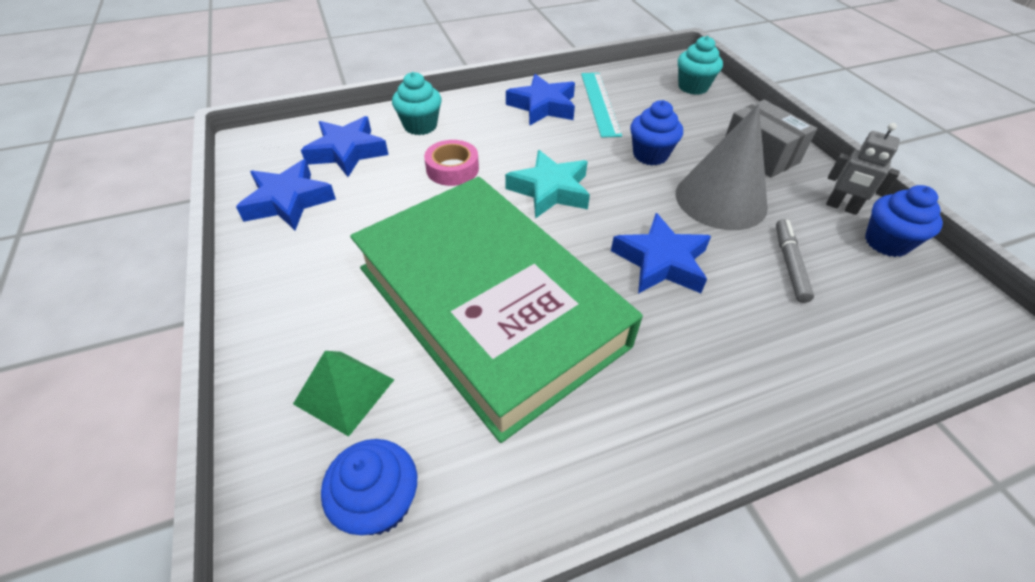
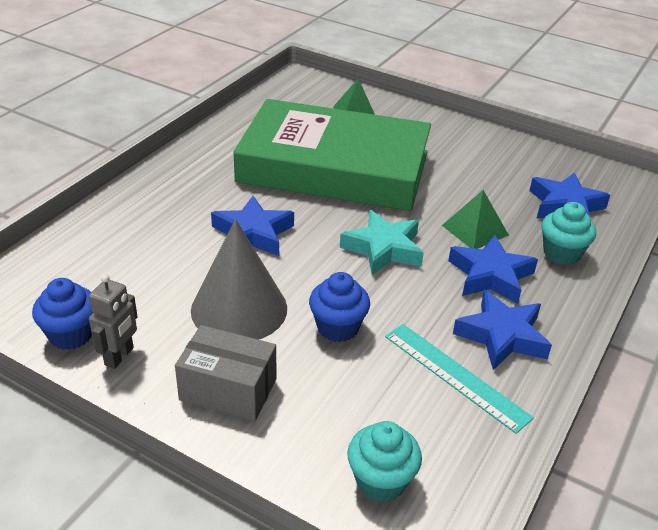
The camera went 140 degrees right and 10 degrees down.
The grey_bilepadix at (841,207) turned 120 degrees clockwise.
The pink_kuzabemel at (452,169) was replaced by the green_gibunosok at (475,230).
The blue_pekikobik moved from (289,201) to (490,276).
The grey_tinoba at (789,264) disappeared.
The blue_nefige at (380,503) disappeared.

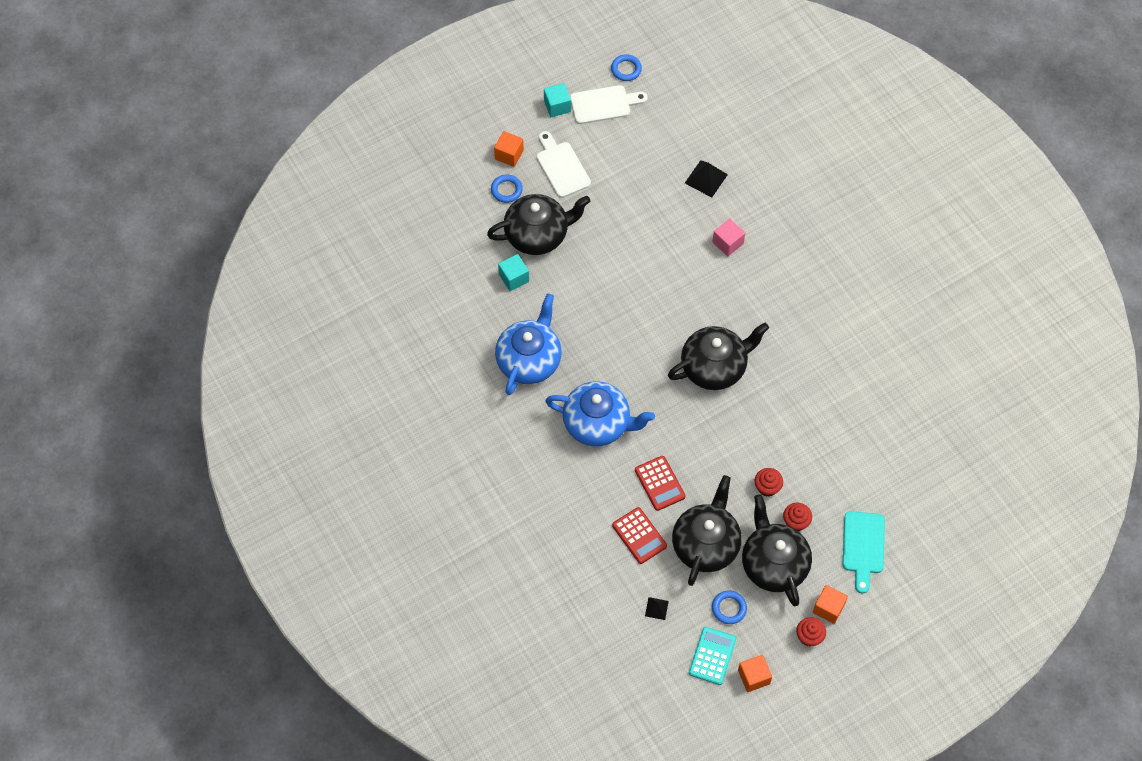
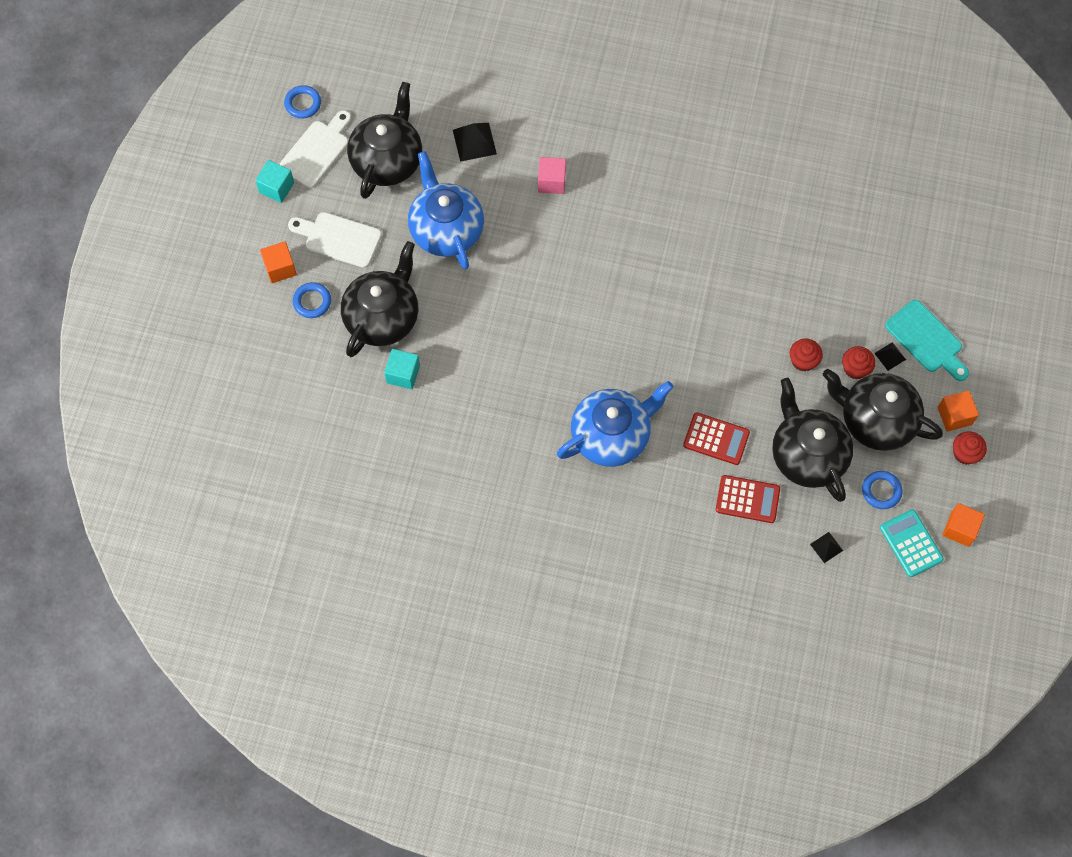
The camera went 45 degrees left and 5 degrees up.
The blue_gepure moved from (529,360) to (446,230).
The black_gepure moved from (714,367) to (387,160).
The black_gibunosok at (890,356) appeared.

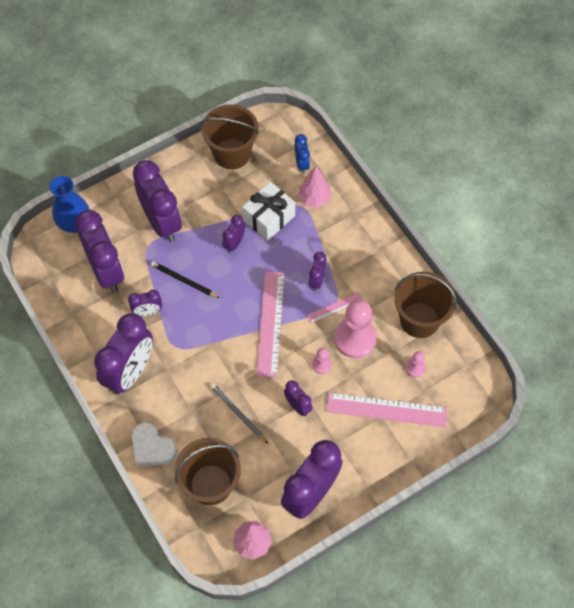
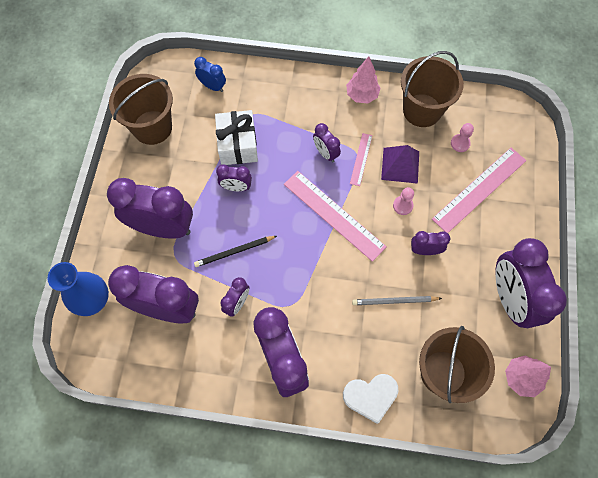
The camera went 50 degrees left and 5 degrees up.
The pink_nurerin moved from (314,199) to (362,95).
The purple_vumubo at (234,243) turned 60 degrees counterclockwise.
The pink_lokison at (355,338) was replaced by the purple_gibunosok at (400,165).

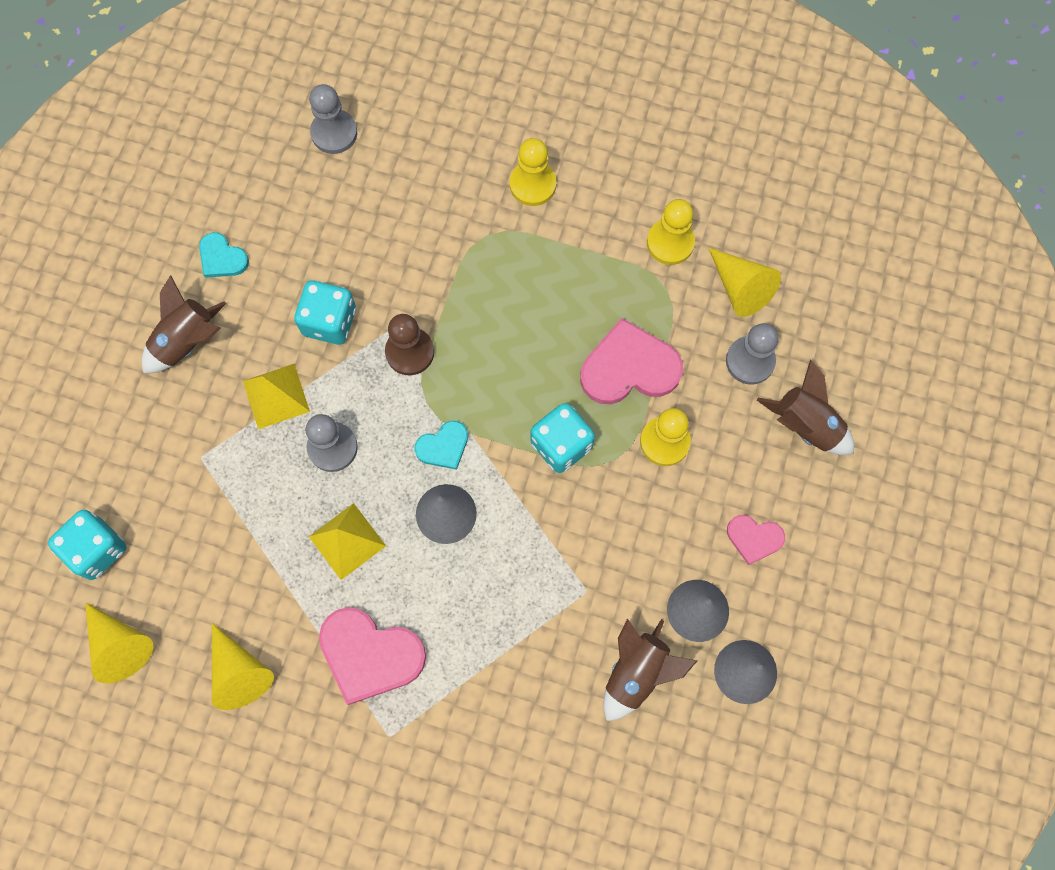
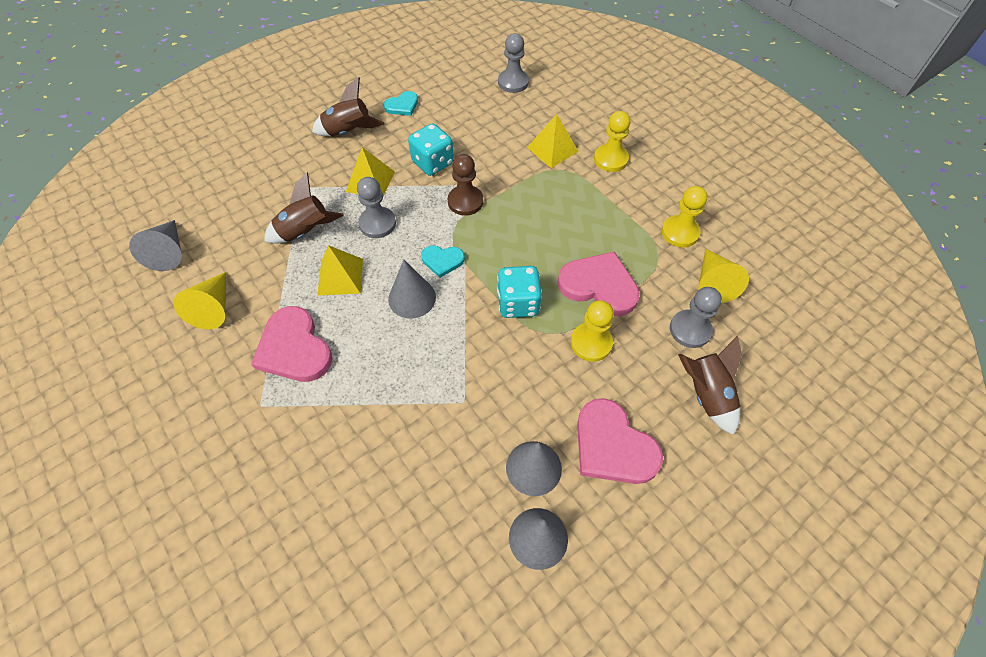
The camera went 35 degrees right and 15 degrees down.
The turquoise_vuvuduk at (222,258) turned 105 degrees counterclockwise.
The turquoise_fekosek at (97,549) disappeared.
The pink_vuvuduk at (754,538) changed to 1.84 times the size.
The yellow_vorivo at (119,645) became the grey_vorivo at (168,252).
The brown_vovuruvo moved from (637,672) to (305,232).
The yellow_gibunosok at (552,149) appeared.

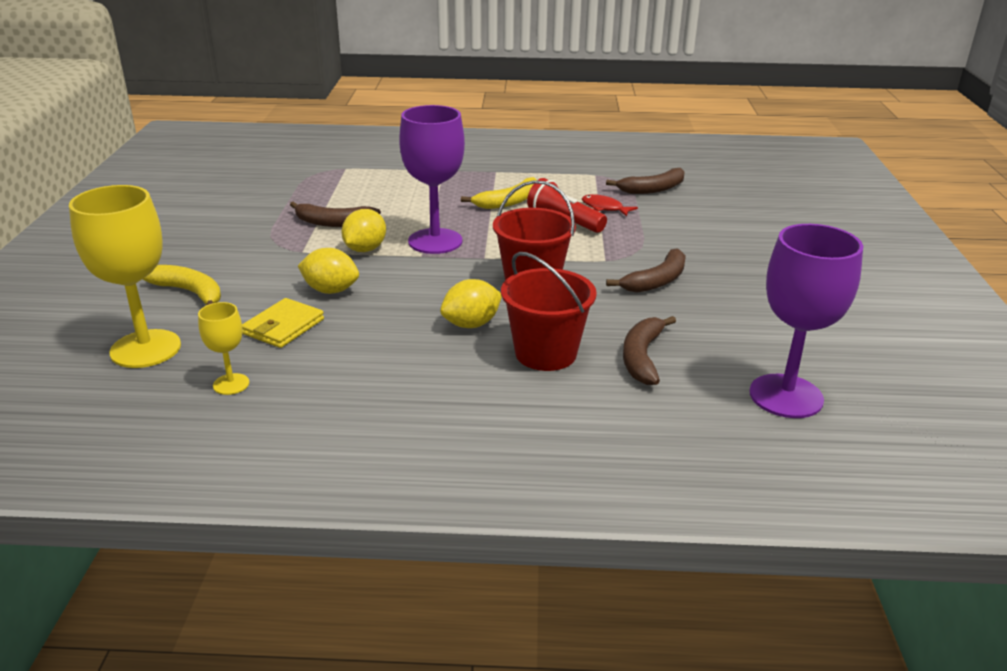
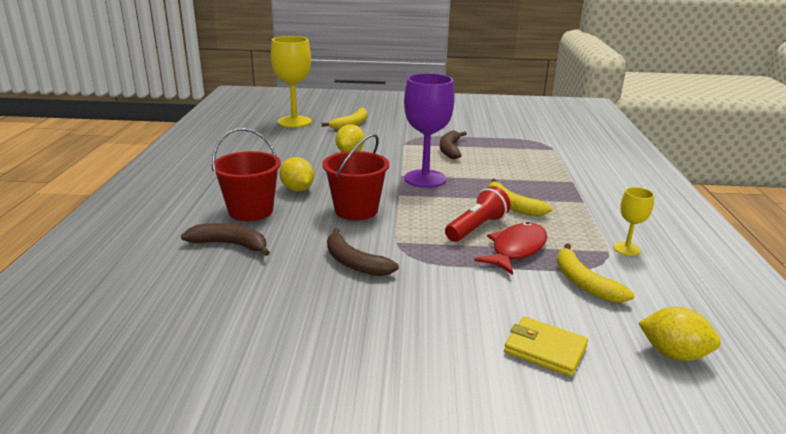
The camera went 90 degrees right and 5 degrees down.
The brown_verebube at (653,189) became the yellow_verebube at (584,283).
The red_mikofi at (604,208) changed to 1.65 times the size.
The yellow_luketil moved from (365,249) to (673,354).
The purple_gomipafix at (786,396) disappeared.
The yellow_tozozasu moved from (283,326) to (545,349).
The yellow_gomipafix moved from (231,384) to (626,249).

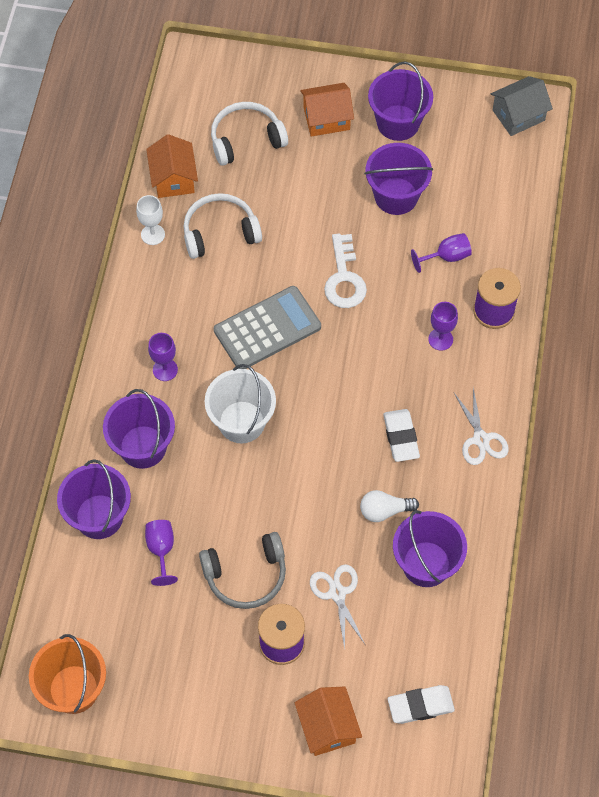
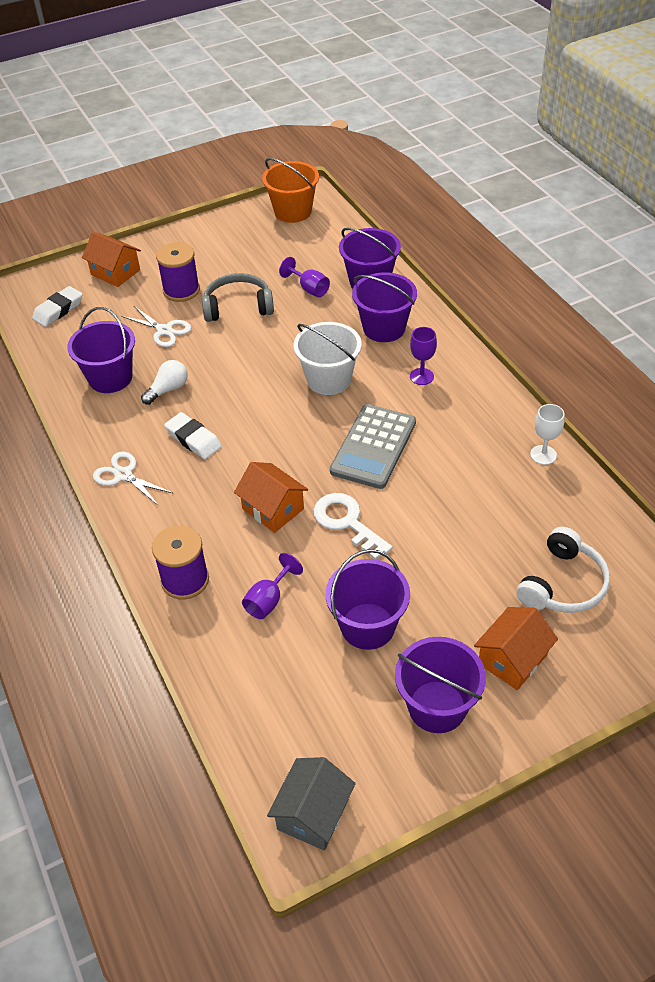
The camera went 145 degrees right and 15 degrees down.
The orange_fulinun moved from (173,178) to (273,509).
The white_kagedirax at (220,232) disappeared.
The purple_gomipafix at (440,339) disappeared.
The grey_kagedirax at (246,575) turned 45 degrees clockwise.

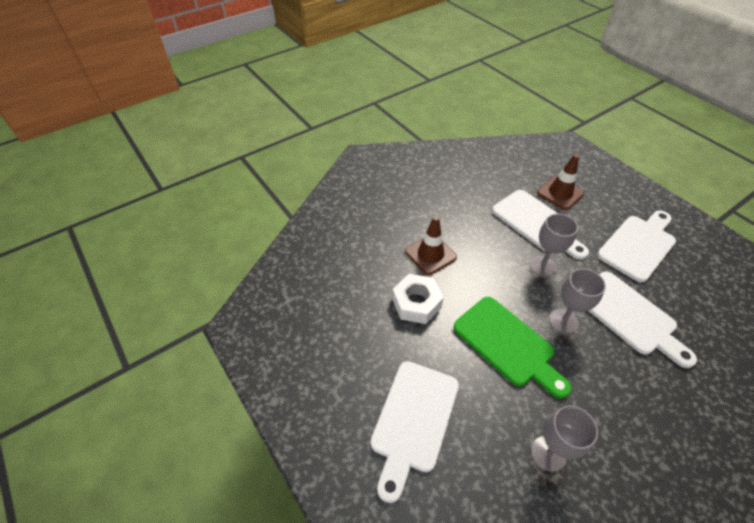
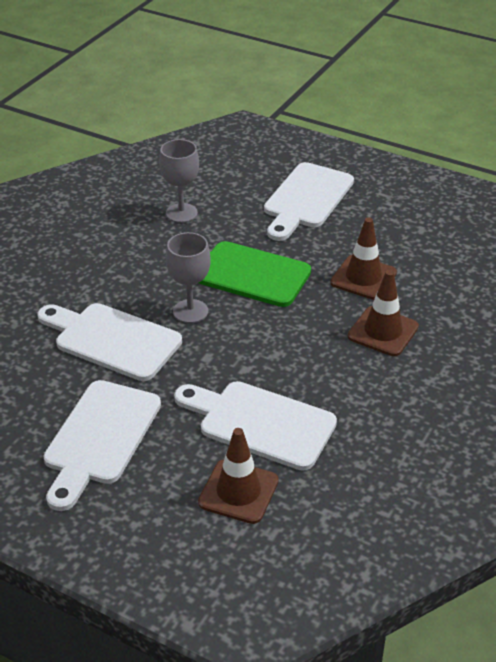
The camera went 155 degrees right and 10 degrees down.
The grey_gomipafix at (542,266) disappeared.
The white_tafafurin at (416,303) was replaced by the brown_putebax at (363,278).
The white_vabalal at (413,420) turned 150 degrees counterclockwise.

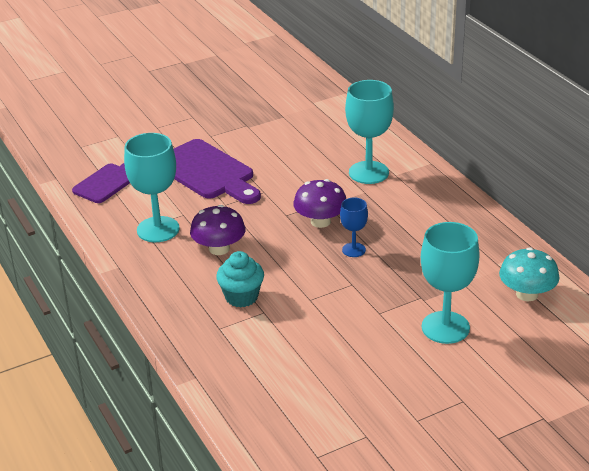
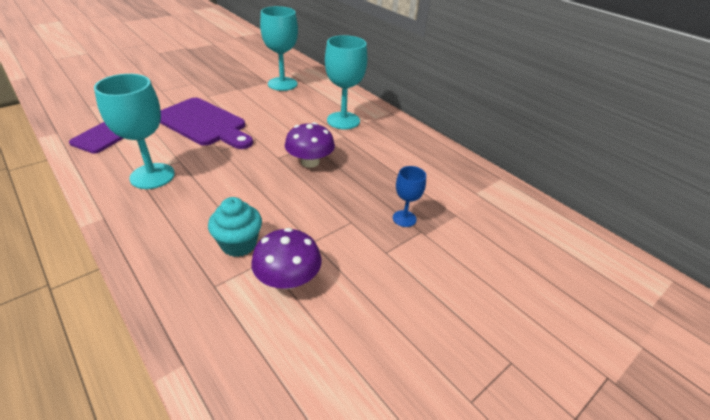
The camera went 15 degrees left and 5 degrees up.
The blue_gomipafix moved from (353,250) to (404,218).
The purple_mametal moved from (219,248) to (288,279).
The turquoise_gomipafix moved from (445,327) to (282,84).
The turquoise_mametal at (527,294) disappeared.

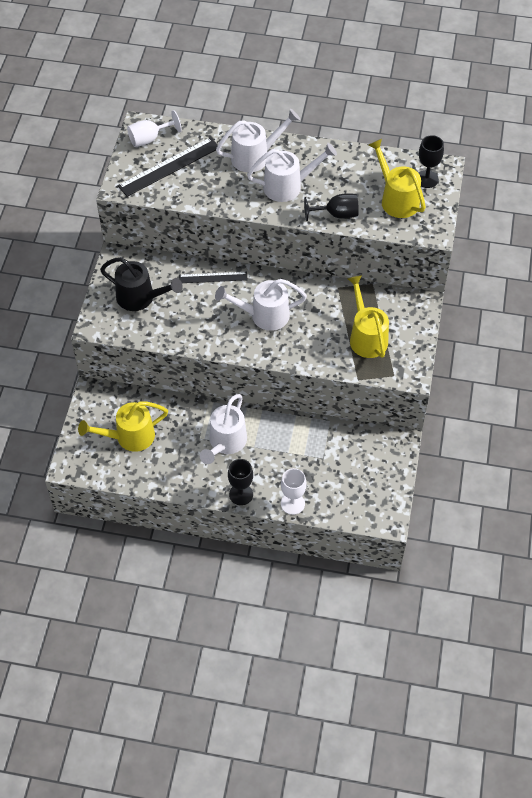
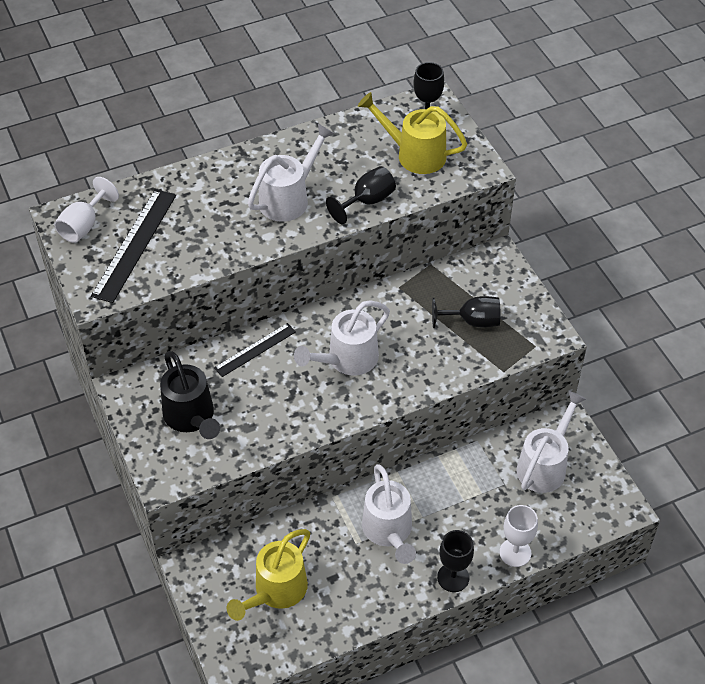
The camera went 35 degrees left and 5 degrees down.
The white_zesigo moved from (255,156) to (545,465).
The black_zesigo at (141,298) turned 75 degrees clockwise.
The yellow_zesigo at (366,336) was replaced by the black_gomipafix at (472,321).

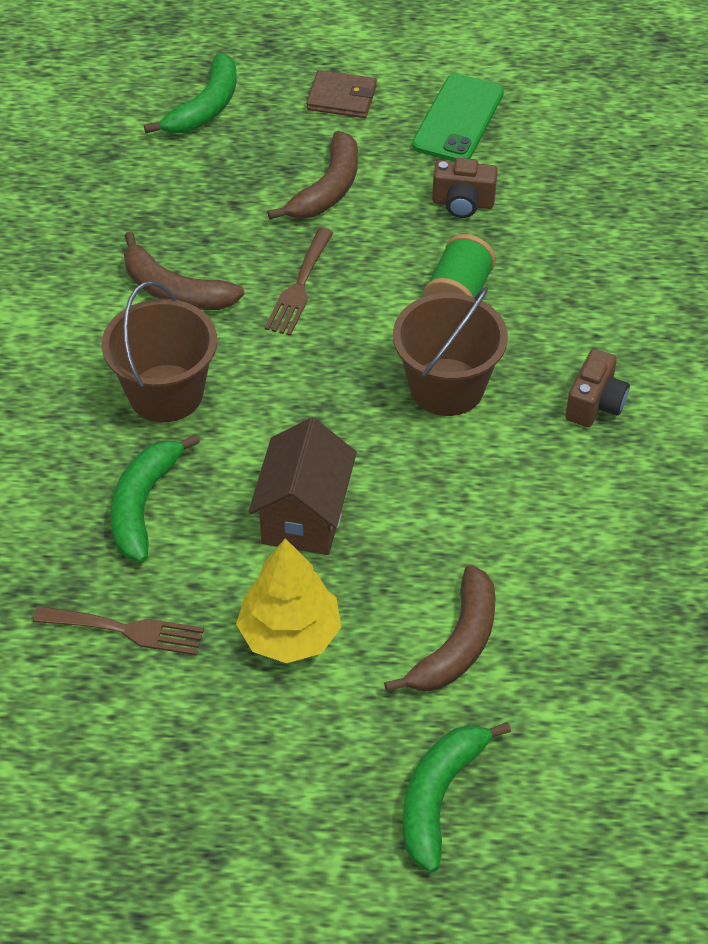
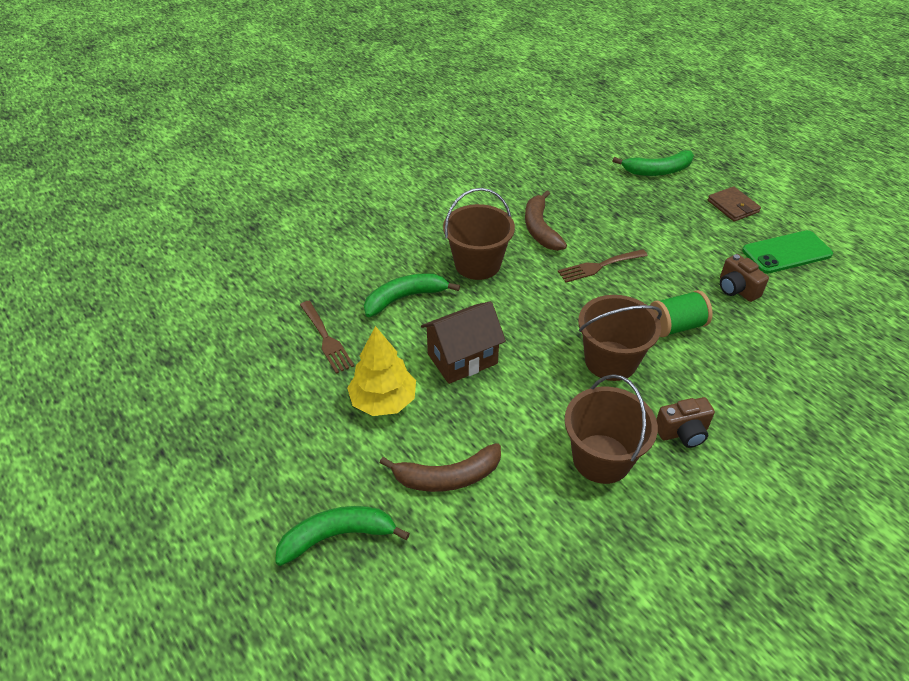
The camera went 50 degrees right and 5 degrees down.
The brown_verebube at (327,189) disappeared.
The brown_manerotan at (601,458) appeared.

